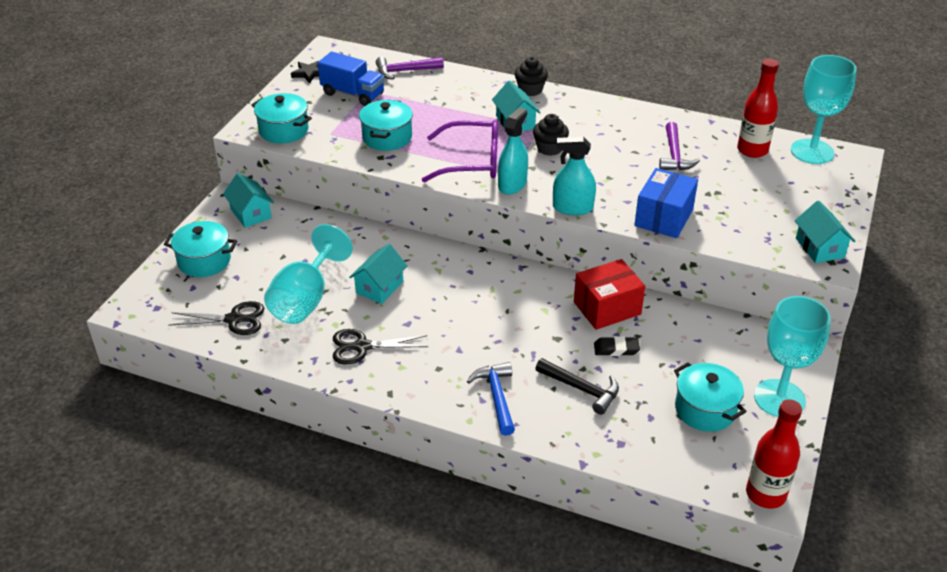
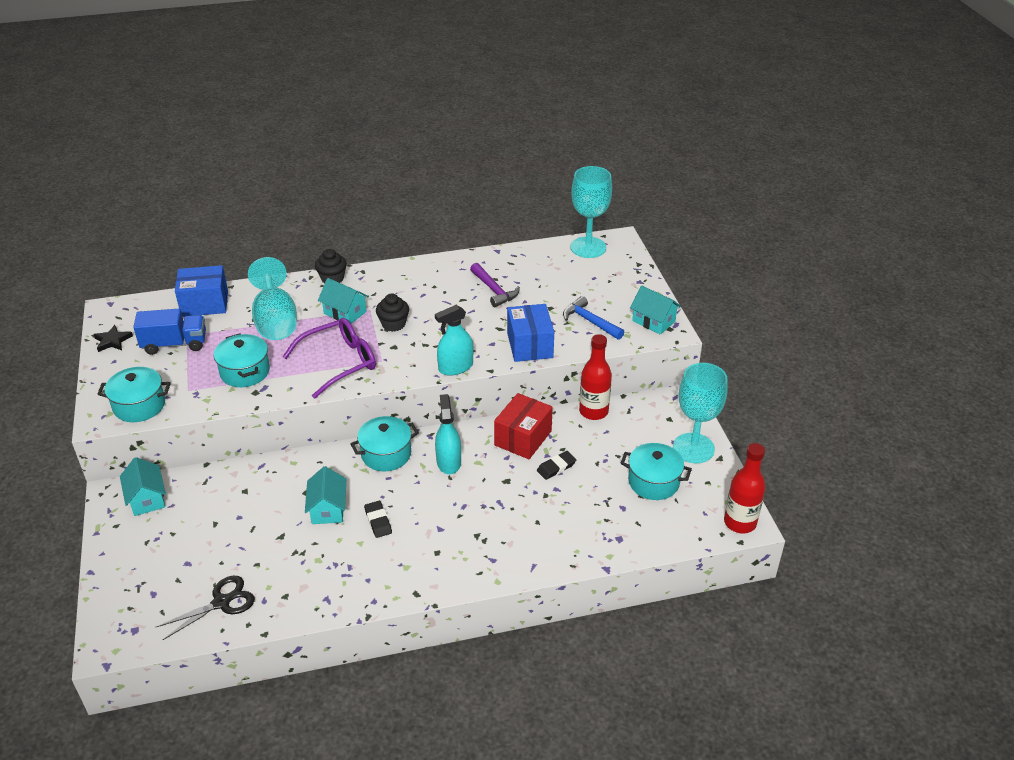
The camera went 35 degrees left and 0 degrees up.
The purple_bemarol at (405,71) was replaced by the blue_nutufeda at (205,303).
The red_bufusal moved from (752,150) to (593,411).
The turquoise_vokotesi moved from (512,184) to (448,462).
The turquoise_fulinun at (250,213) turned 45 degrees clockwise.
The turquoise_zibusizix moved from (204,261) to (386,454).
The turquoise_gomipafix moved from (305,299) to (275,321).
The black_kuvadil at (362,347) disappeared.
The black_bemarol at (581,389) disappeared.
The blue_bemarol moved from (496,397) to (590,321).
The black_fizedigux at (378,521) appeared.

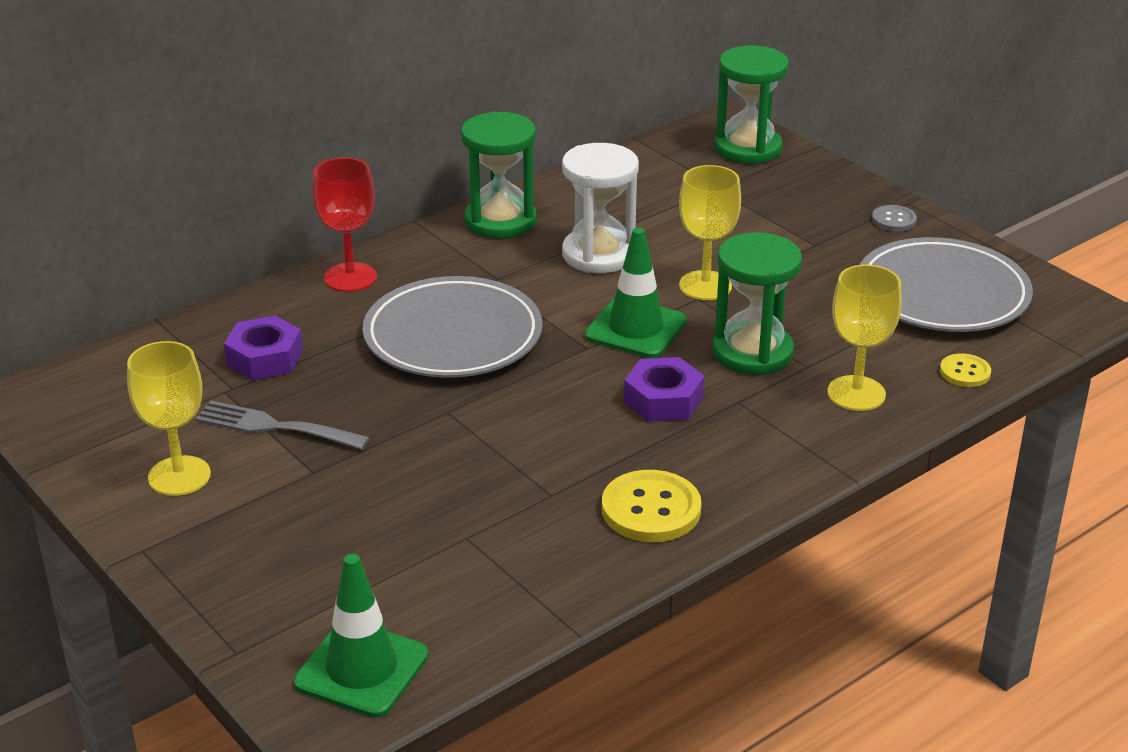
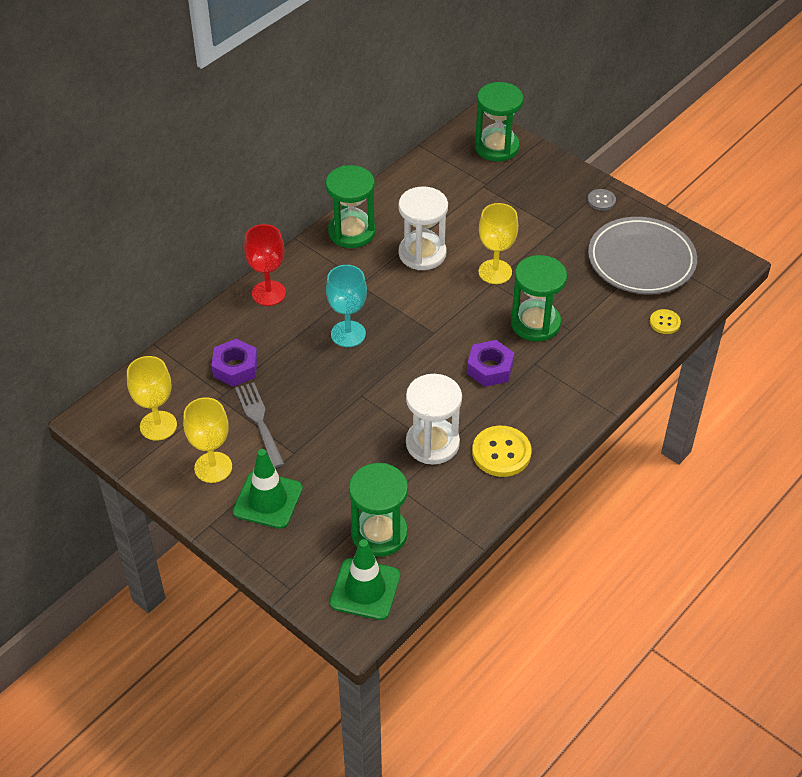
The camera went 10 degrees left and 15 degrees up.
The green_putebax moved from (635,329) to (268,500).
The yellow_gomipafix moved from (856,393) to (158,426).
The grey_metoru at (453,336) was replaced by the turquoise_gomipafix at (348,334).
The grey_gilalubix at (275,427) turned 60 degrees clockwise.
The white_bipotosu at (432,443) appeared.
The green_bipotosu at (379,533) appeared.

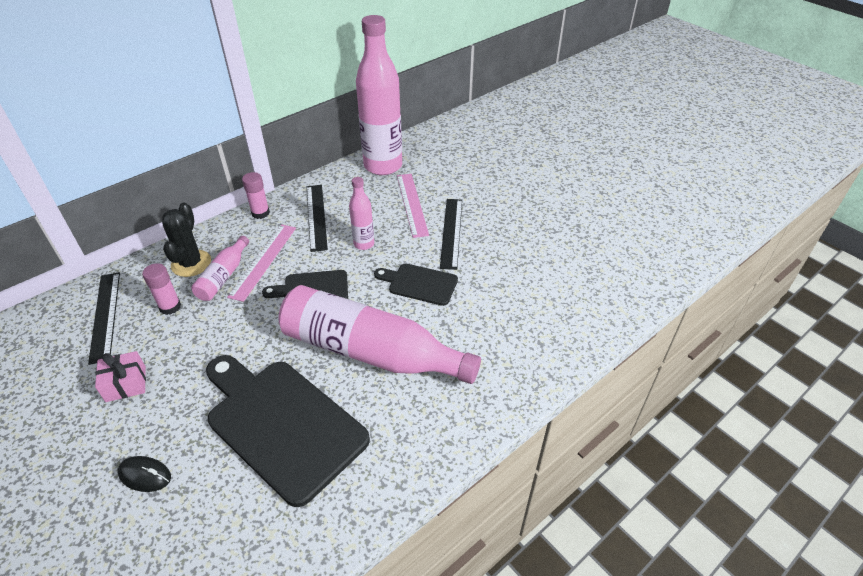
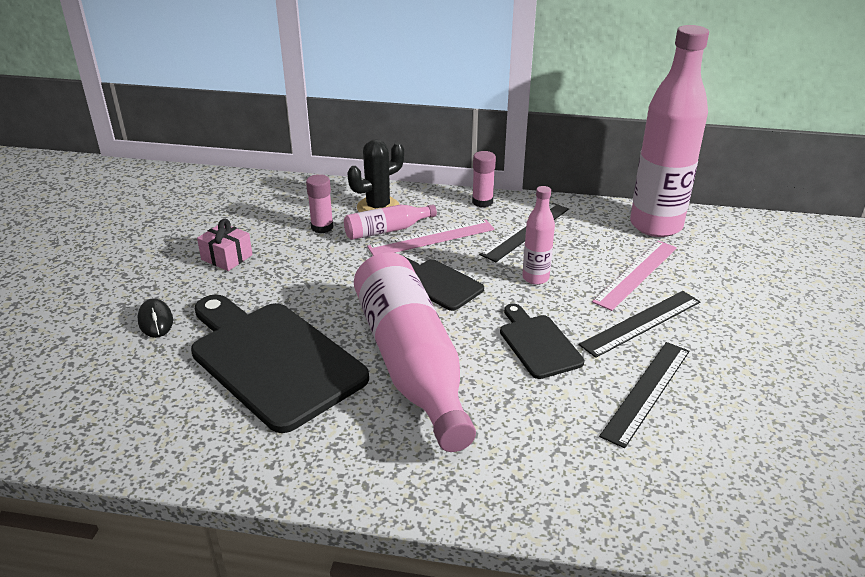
The camera went 50 degrees right and 10 degrees down.
The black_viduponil moved from (105,315) to (647,392).
The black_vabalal at (281,424) turned 45 degrees counterclockwise.

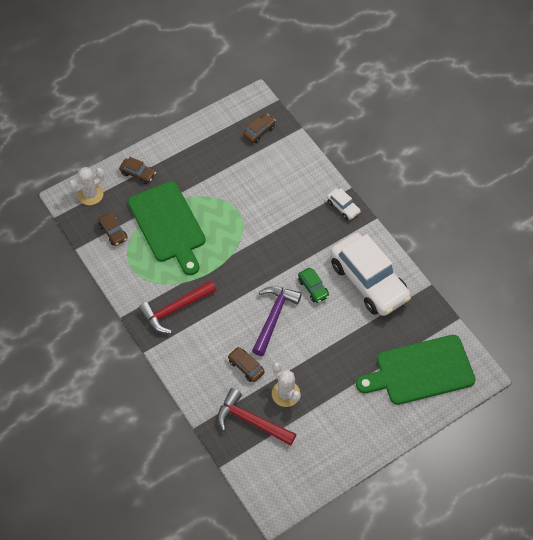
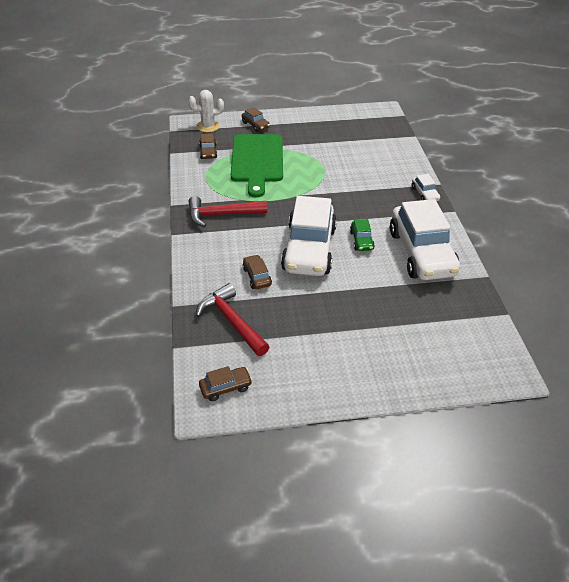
The camera went 25 degrees right and 15 degrees down.
The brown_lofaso moved from (259,131) to (226,387).
The purple_bemarol at (273,317) was replaced by the white_lofaso at (309,249).
The green_vabalal at (420,371) disappeared.
The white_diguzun at (285,394) disappeared.

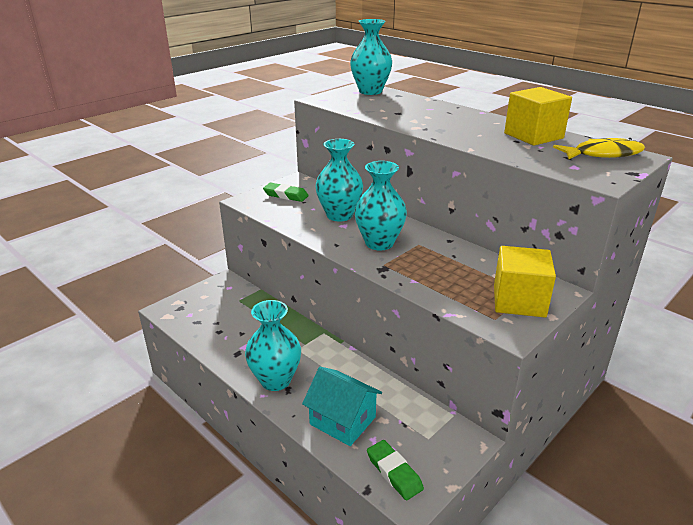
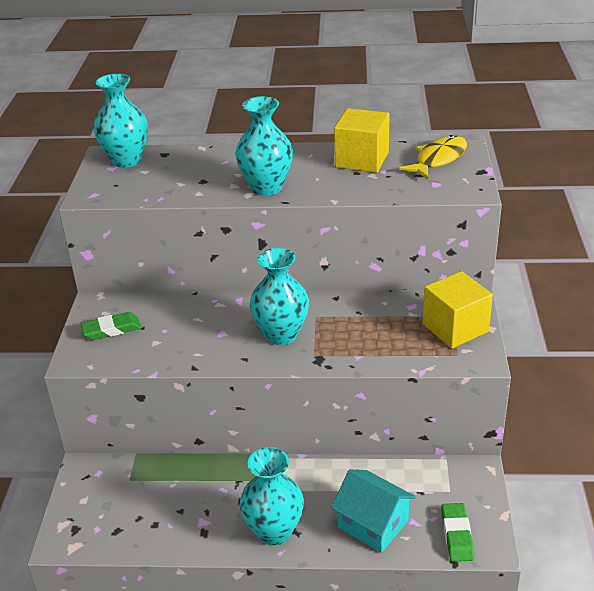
The camera went 40 degrees left and 5 degrees up.
The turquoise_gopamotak moved from (339,215) to (266,187).
The turquoise_fulinun at (342,420) turned 45 degrees clockwise.
The green_fizedigux at (394,472) turned 75 degrees clockwise.

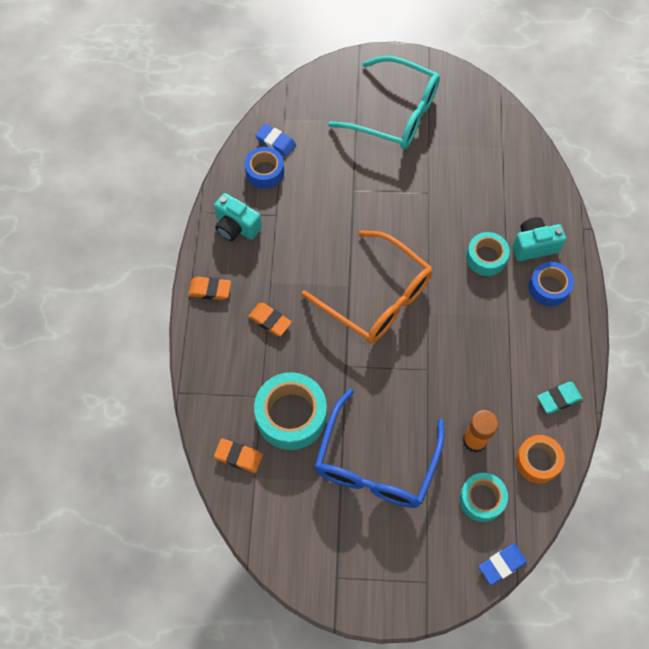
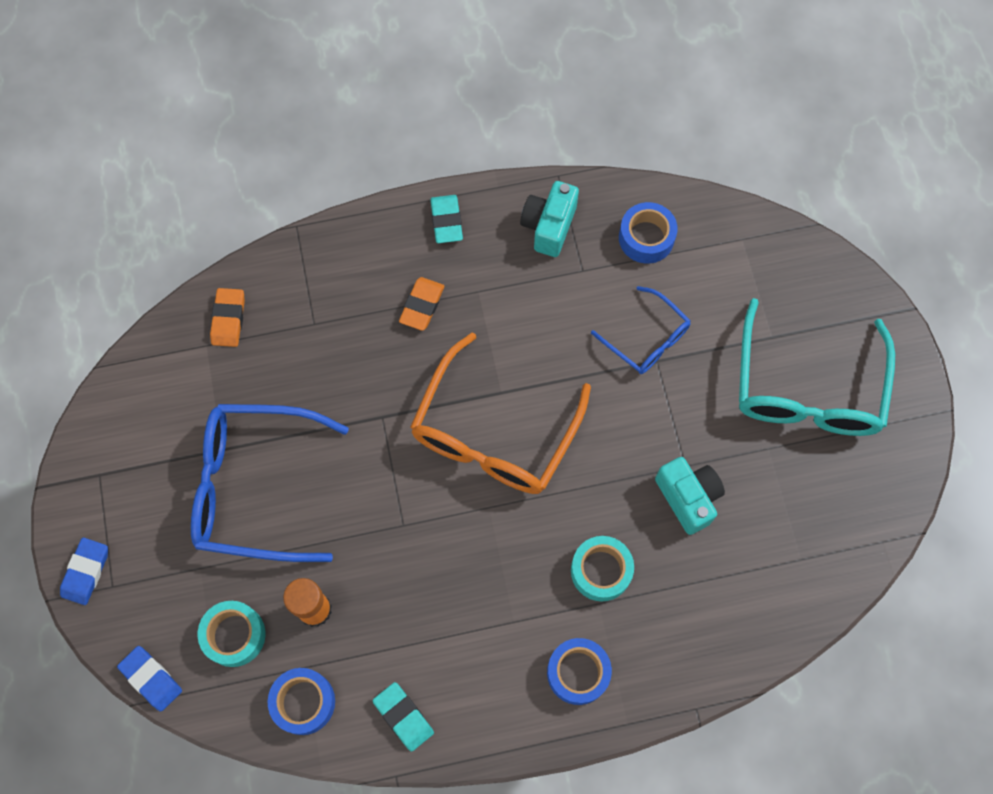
The camera went 75 degrees right and 5 degrees up.
The blue_fizedigux moved from (275,142) to (86,572).
The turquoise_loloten moved from (534,246) to (688,498).
The orange_fizedigux at (210,290) became the turquoise_fizedigux at (446,221).
The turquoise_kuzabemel at (291,415) disappeared.
The orange_kuzabemel at (537,461) became the blue_kuzabemel at (303,702).
The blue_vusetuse at (647,339) appeared.

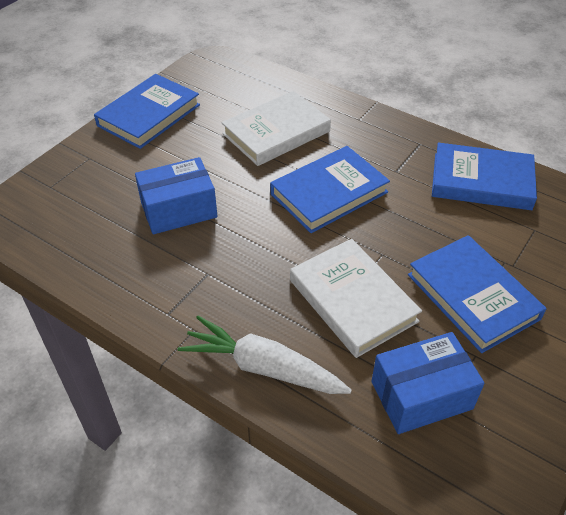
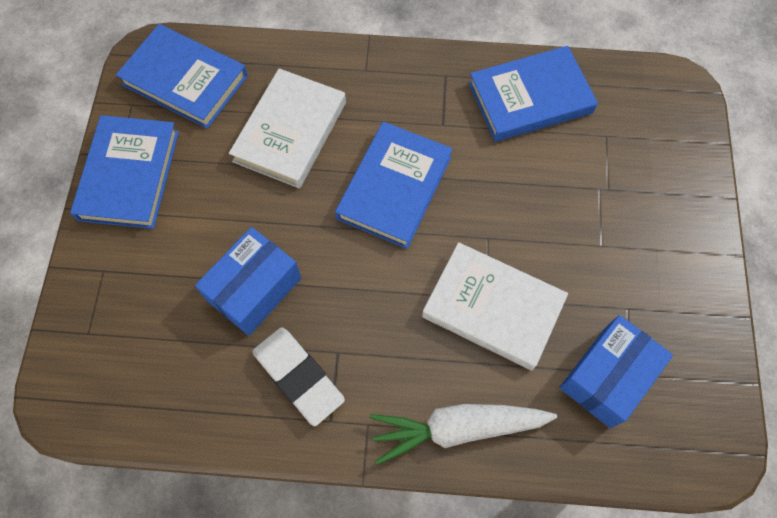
The camera went 30 degrees left and 20 degrees up.
The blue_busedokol moved from (472,296) to (185,80).
The white_fizedigux at (298,377) appeared.

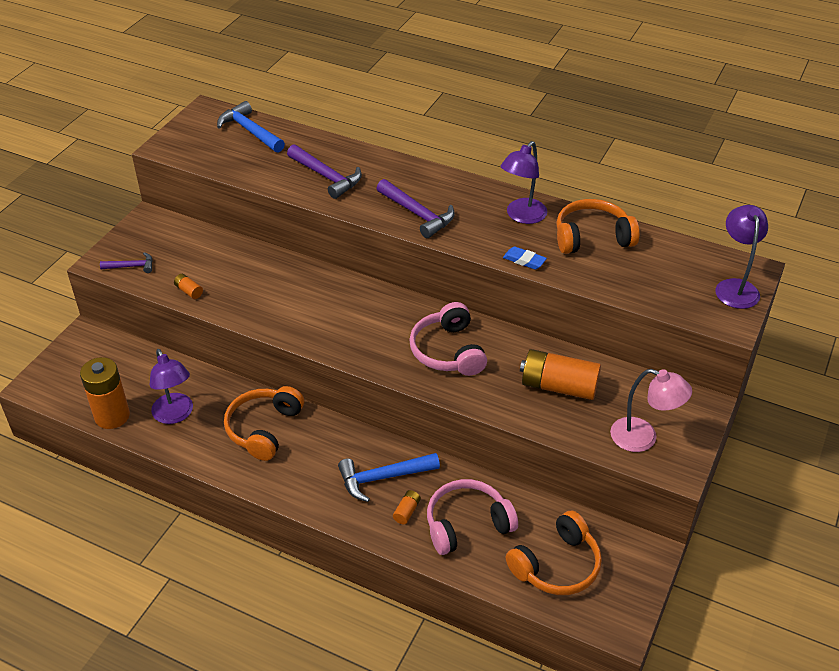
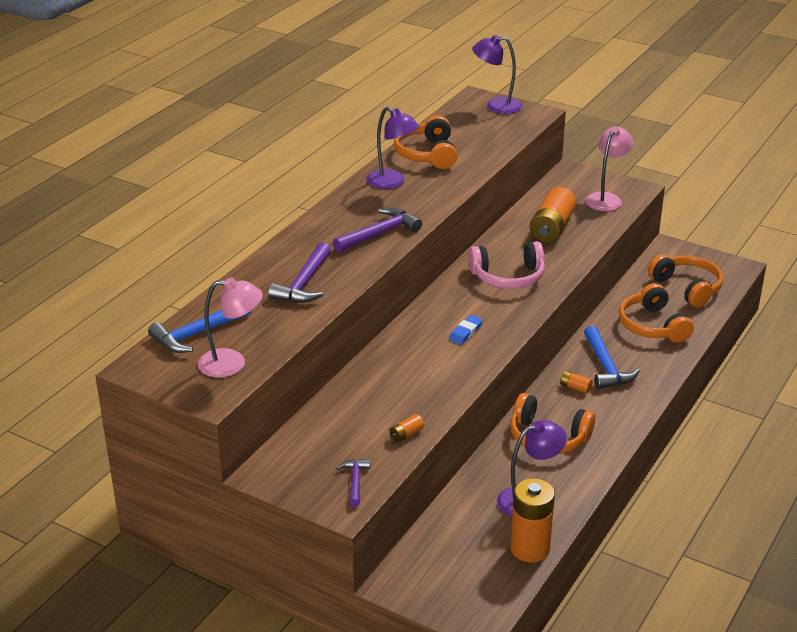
The camera went 85 degrees left and 10 degrees down.
The purple_bemarol at (326,177) turned 150 degrees clockwise.
The blue_fizedigux moved from (524,260) to (465,332).
The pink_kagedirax at (467,524) became the orange_kagedirax at (652,326).
The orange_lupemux moved from (407,511) to (575,387).
The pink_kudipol at (232,364) appeared.

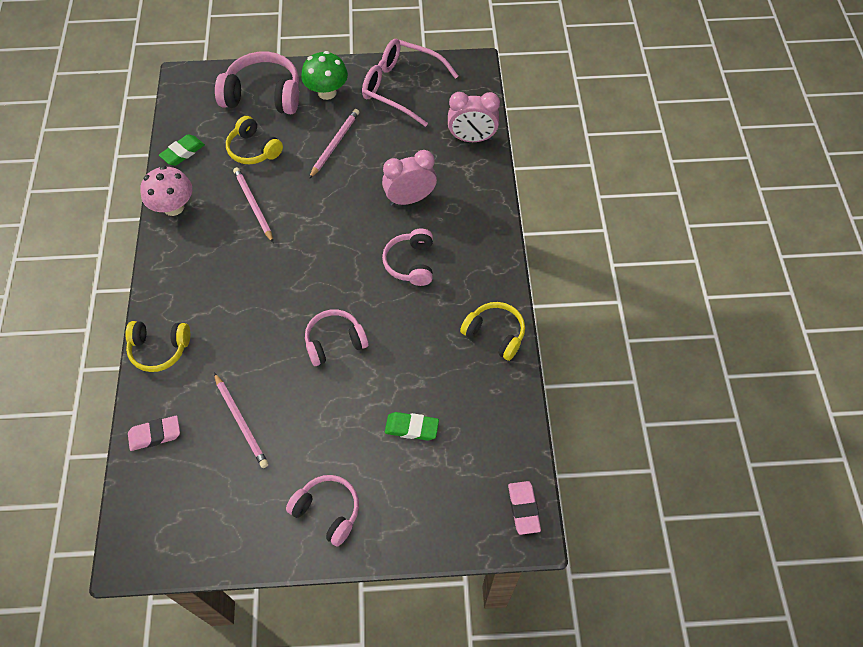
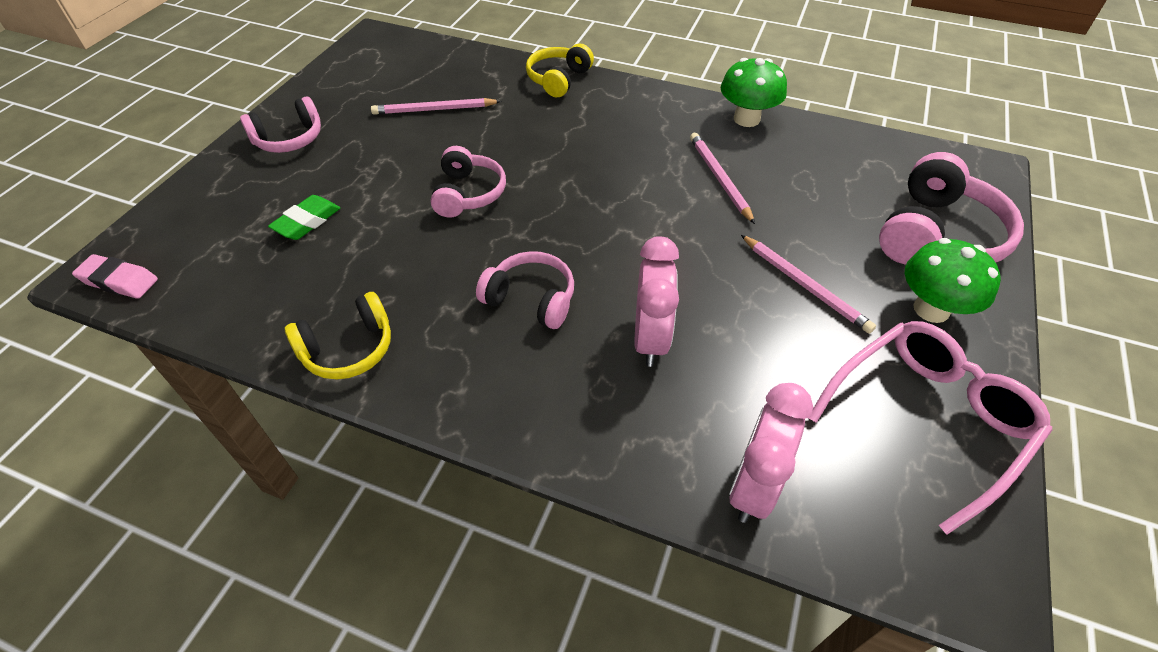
The camera went 115 degrees right and 10 degrees down.
The yellow_kagedirax at (253,149) disappeared.
The green_fizedigux at (183,152) disappeared.
The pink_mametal at (173,207) became the green_mametal at (746,119).
The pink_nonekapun at (253,205) turned 105 degrees counterclockwise.
The pink_fizedigux at (155,435) disappeared.

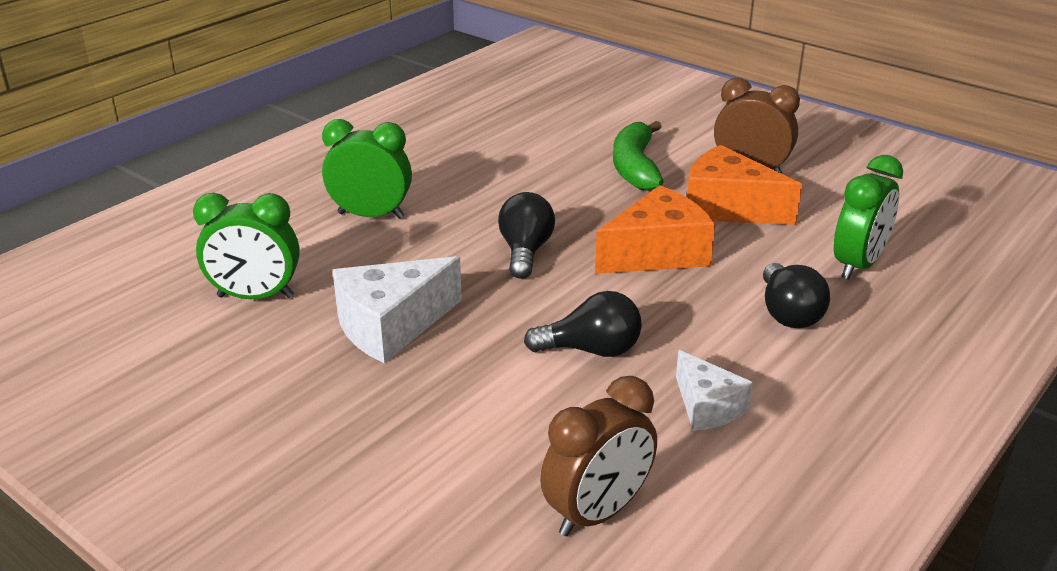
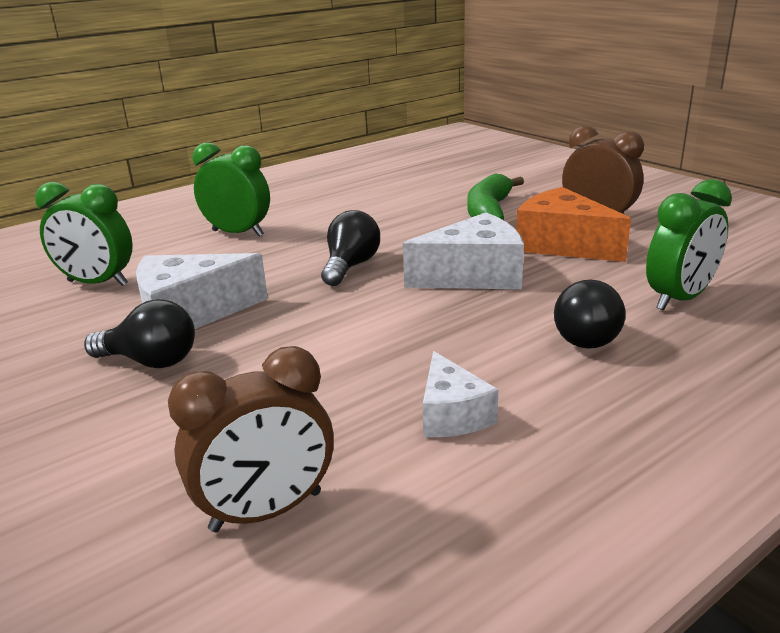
The camera went 15 degrees right and 5 degrees down.
The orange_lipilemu at (657,253) became the white_lipilemu at (473,275).
The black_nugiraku moved from (591,350) to (151,361).

